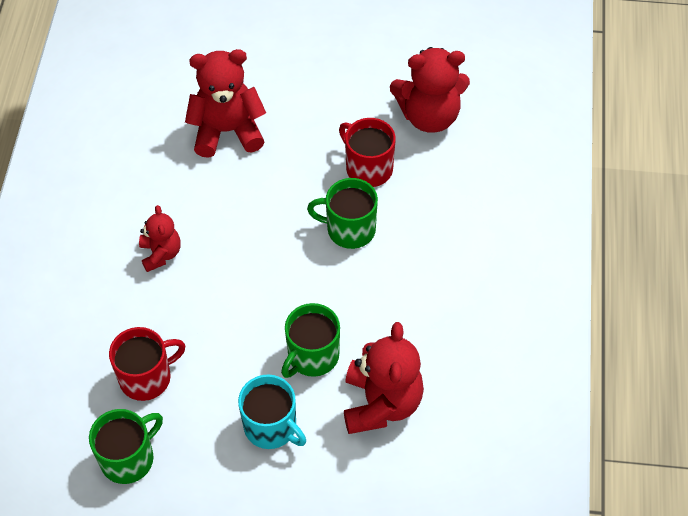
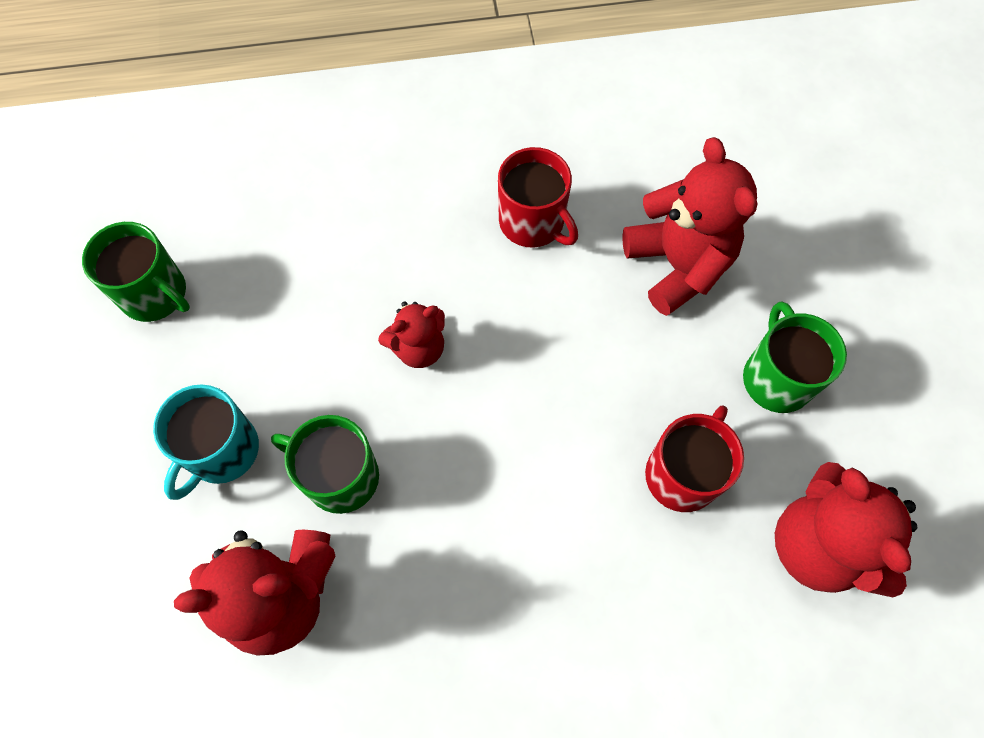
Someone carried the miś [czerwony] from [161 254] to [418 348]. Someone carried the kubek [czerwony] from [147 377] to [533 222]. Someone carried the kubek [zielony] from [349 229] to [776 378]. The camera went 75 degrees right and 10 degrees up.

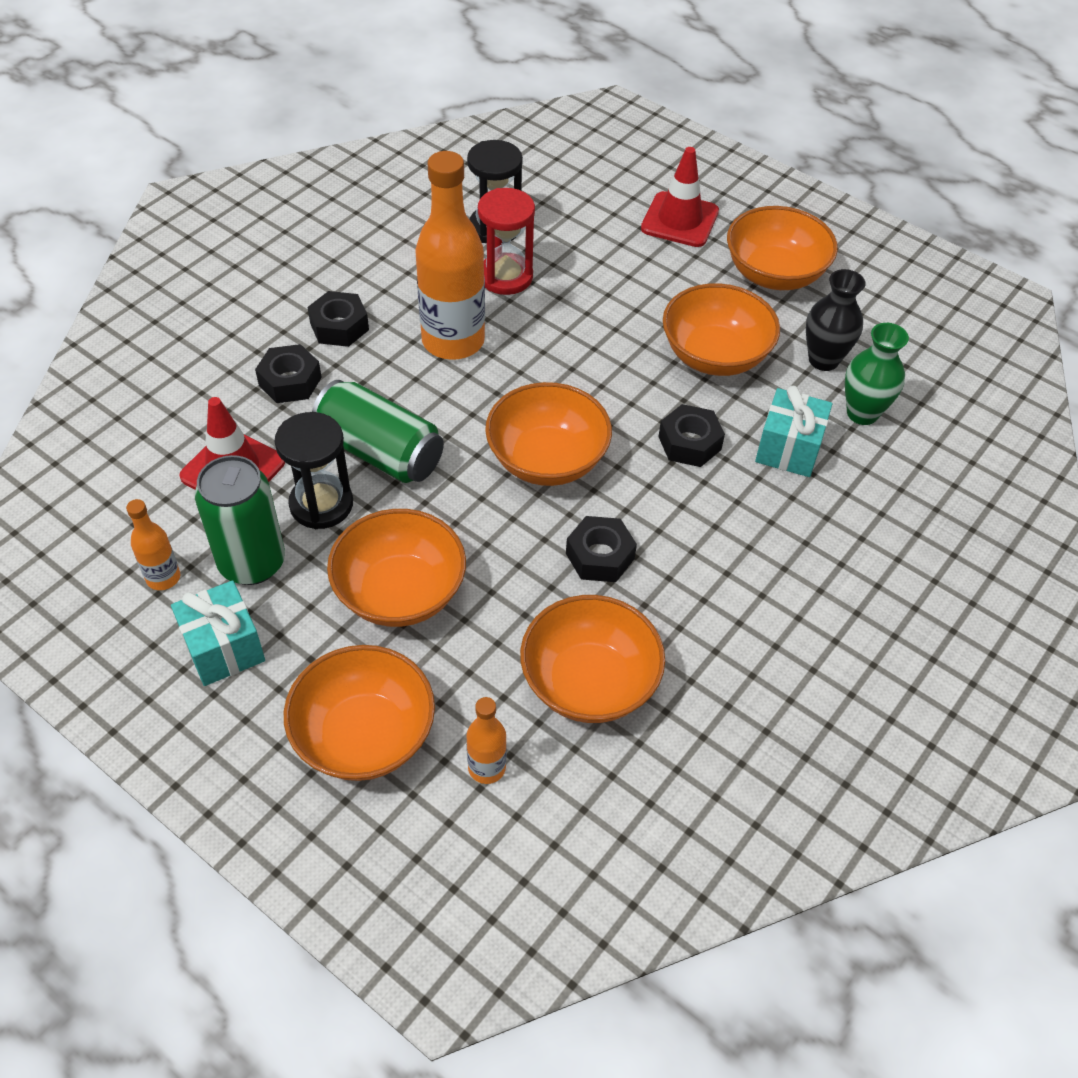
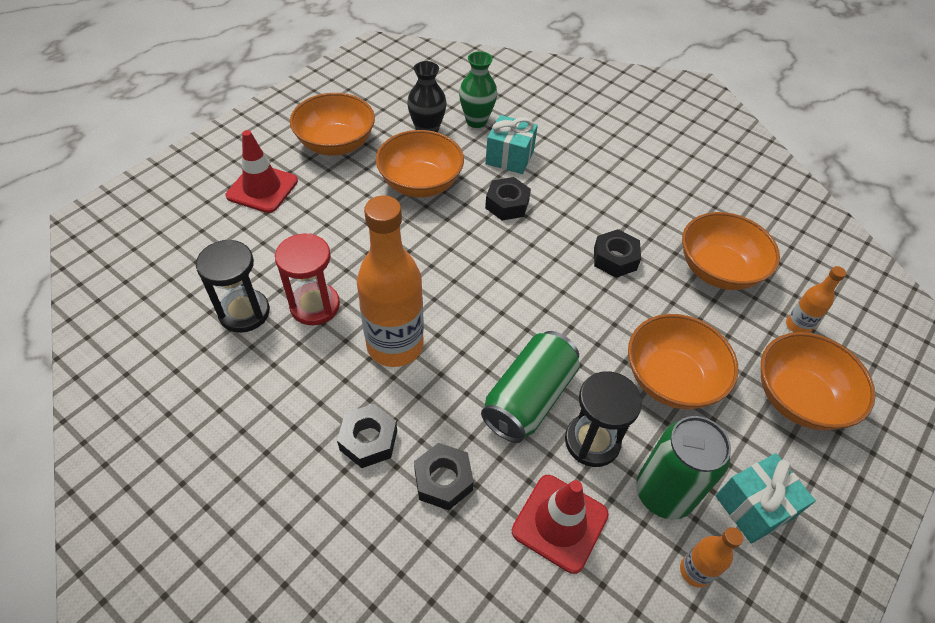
Someone took away the miska [pomarańczowy] at [547 460]. The camera went 90 degrees left and 0 degrees up.

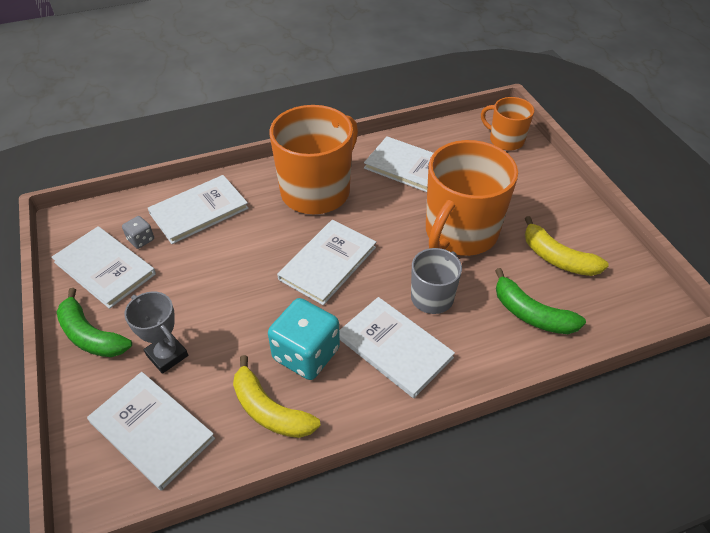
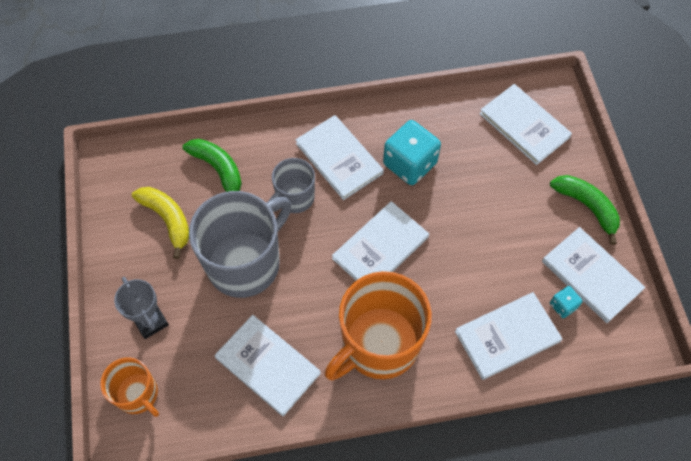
Someone carried the puchar [szary] from [167 355] to [150 321]. Someone repainted the kubek [pomarańczowy] at [460 233], which became the kubek [szary] at [245 263]. Someone repainted the kostka do gry [szary] at [141 240], which became the kostka do gry [turkusowy] at [563 306]. Someone took away the banan [żółty] at [269 410]. The camera went 170 degrees left and 15 degrees up.

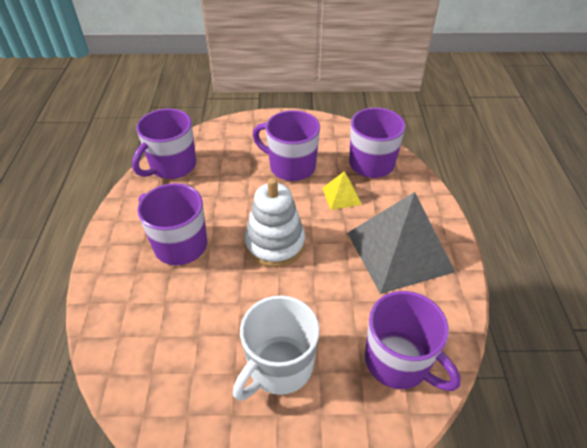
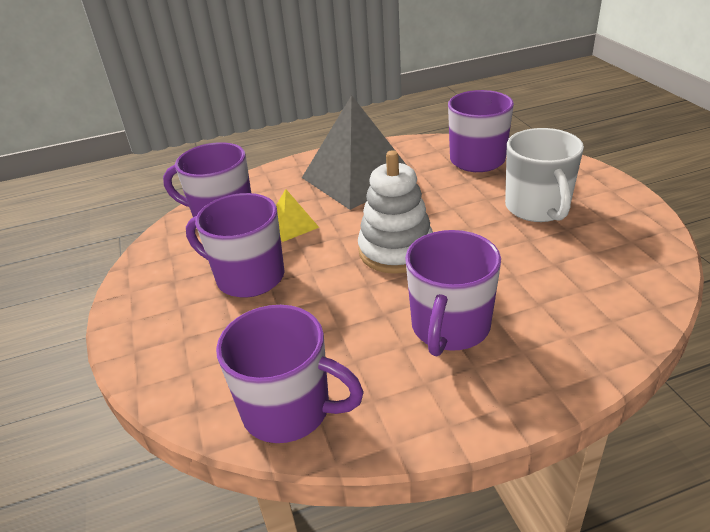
Someone rotated the kubek [fioletowy] at [291 166] by 105 degrees clockwise. Someone rotated the kubek [biały] at [279 367] by 60 degrees clockwise. The camera went 105 degrees left and 10 degrees down.

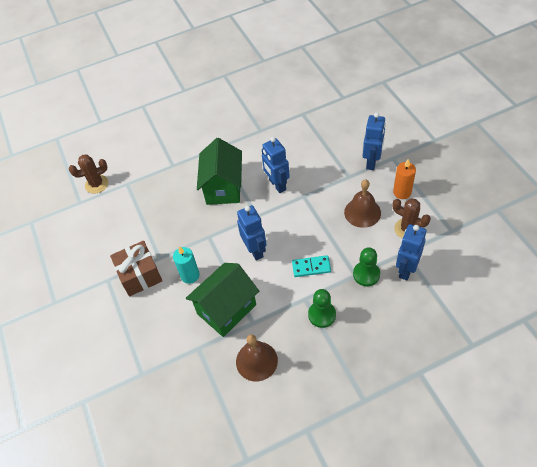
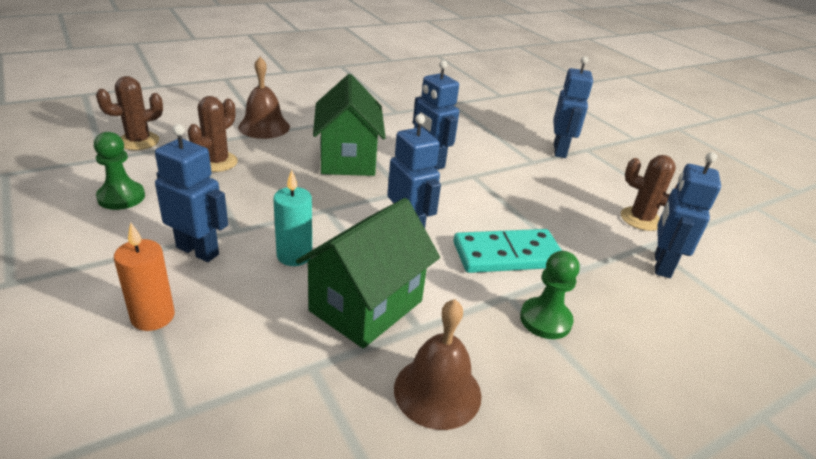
Someone carried the pionek [zielony] from [366 274] to [121 197]. Someone carried the świeca [pomarańczowy] from [402 192] to [153 317]. Someone swapped the prezent [brązowy] at [140 275] for the robot [niebieski] at [198 251]. Someone put down the kaktus [brązowy] at [217 162]. Someone carried the dzwonek [brązowy] from [362 212] to [264 127]. Someone scaled the kostka domina [turkusowy] at [311 267] by 1.62. The camera went 15 degrees left and 20 degrees down.

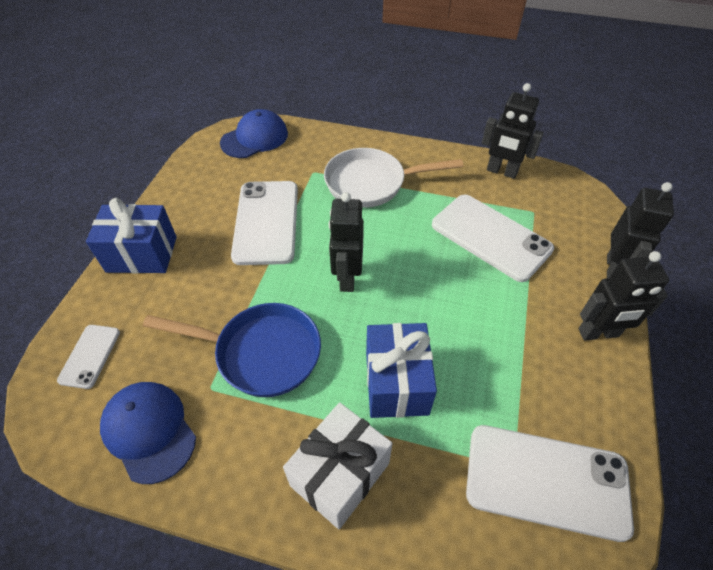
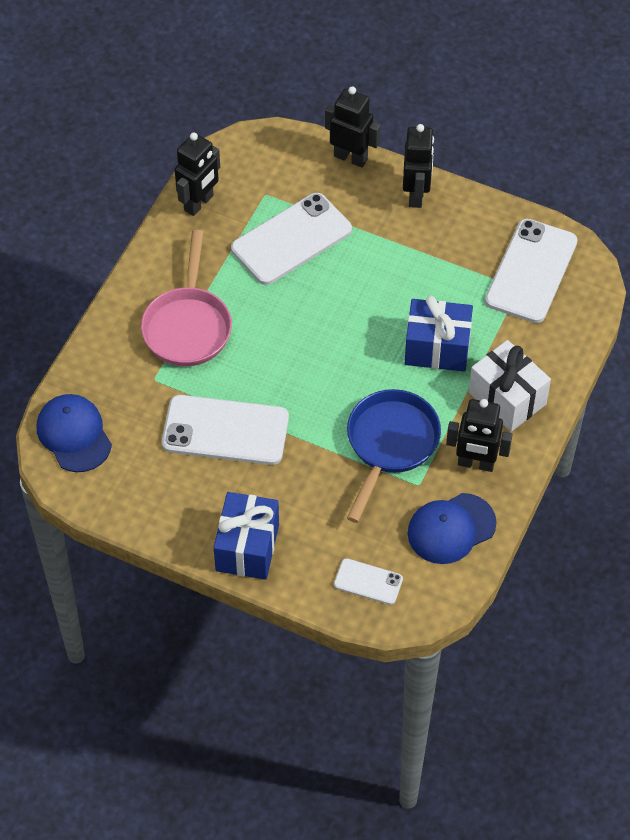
Someone repainted the patelnia [biały] at [371 183], which became the patelnia [różowy] at [188 326]. Someone carried the robot [czarny] from [347 278] to [476 463]. The camera went 80 degrees left and 5 degrees up.

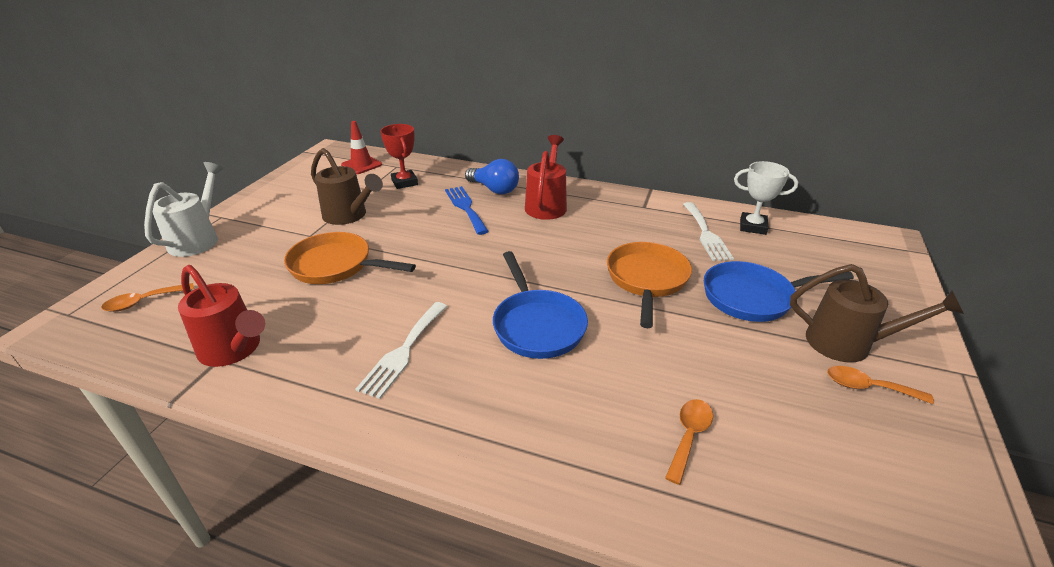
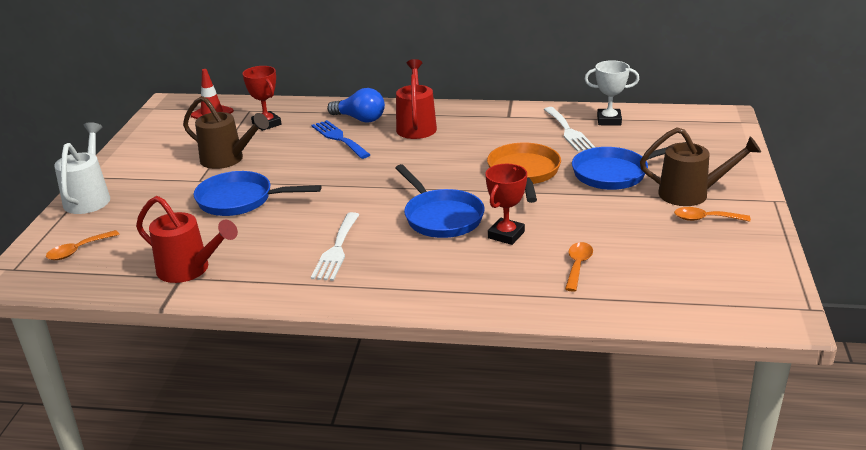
Someone repainted the patelnia [pomarańczowy] at [336 265], which became the patelnia [niebieski] at [240 200]. Someone put down the puchar [czerwony] at [506 235]. The camera went 10 degrees left and 5 degrees down.

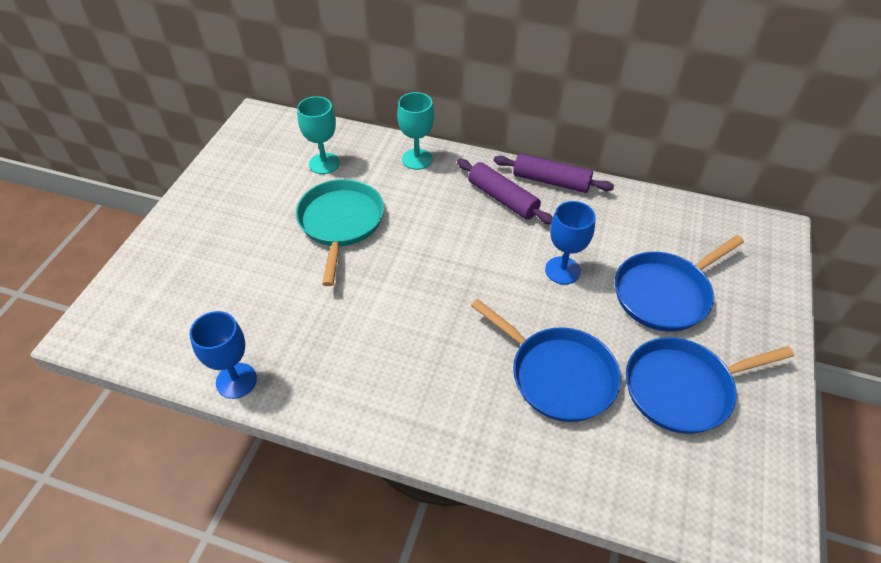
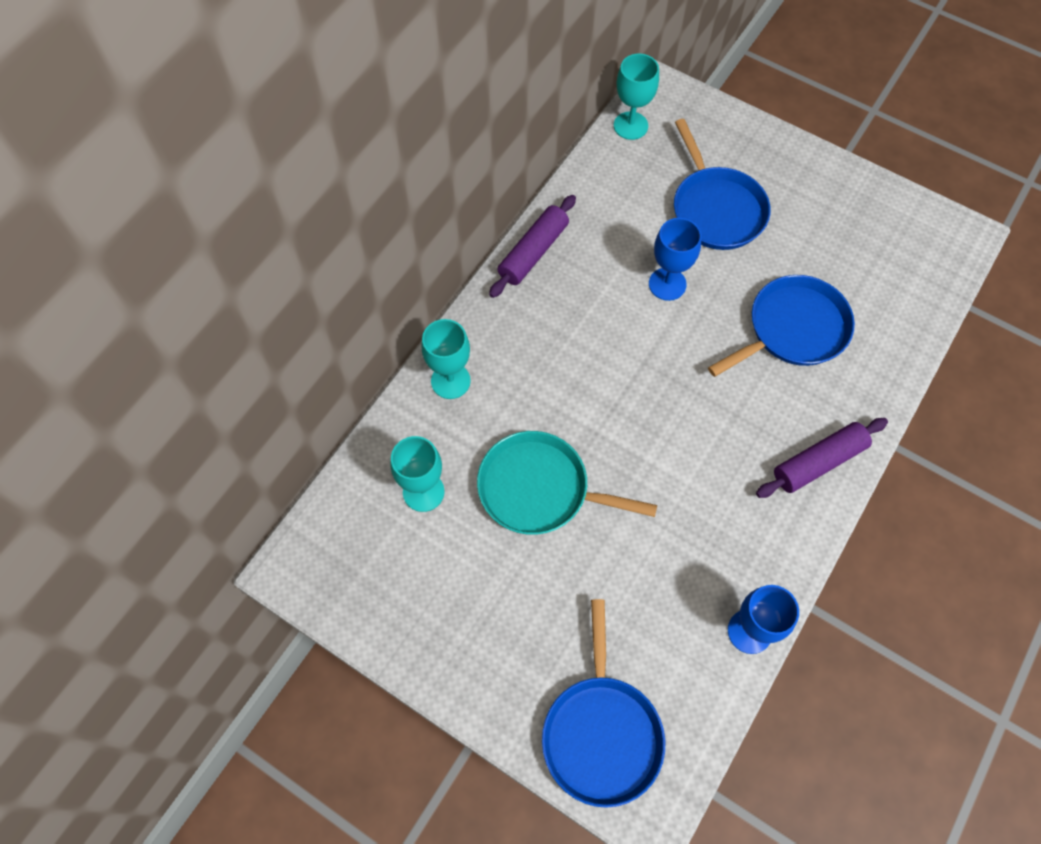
Someone carried the patelnia [niebieski] from [682 388] to [601 733]. Someone put down the kielich [turkusowy] at [630 126]. Someone carried the wałek do ciasta [fioletowy] from [502 198] to [818 462]. The camera went 75 degrees left and 15 degrees up.

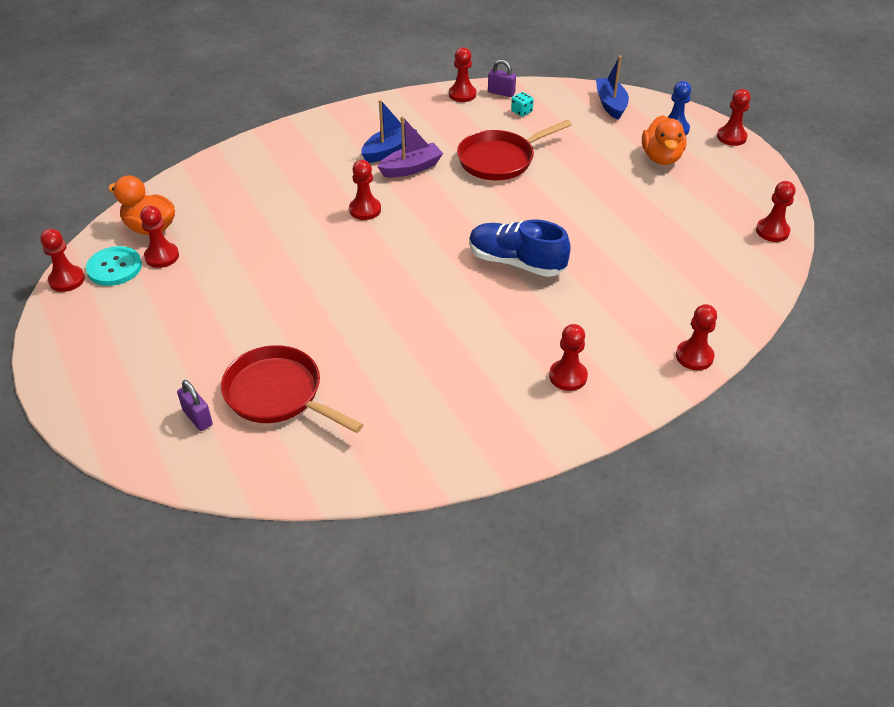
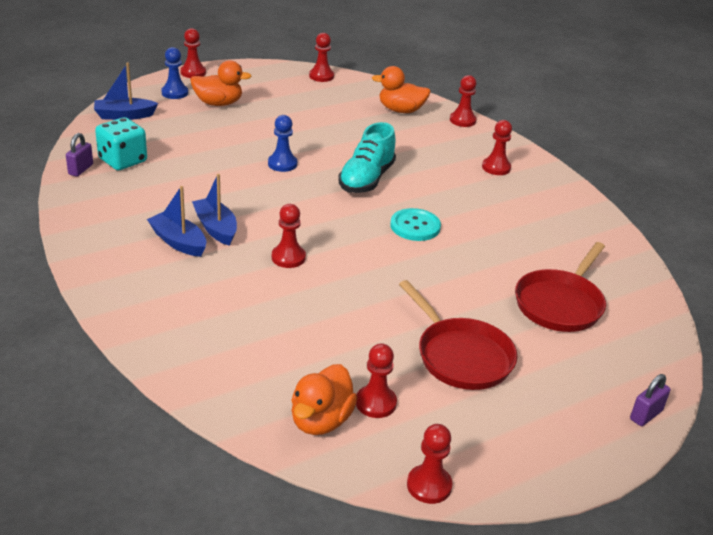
Someone scaled the kostka do gry [turkusowy] at [521 111] by 2.12. Someone repainted the łódka [fioletowy] at [411 168], which became the łódka [niebieski] at [216 228]. Someone put down the pionek [niebieski] at [282 164]. Someone repainted the but [niebieski] at [516 262], which became the but [turkusowy] at [366 179]. Someone put down the kaczka [pomarańczowy] at [401 110]. Someone carried the guzik [turkusowy] from [114 267] to [415 226]. Someone carried the patelnia [czerwony] from [500 159] to [460 356]. Someone carried the kłódka [fioletowy] from [197 418] to [646 415]. Someone took away the pionek [czerwony] at [462 94]. The camera went 95 degrees left and 10 degrees down.

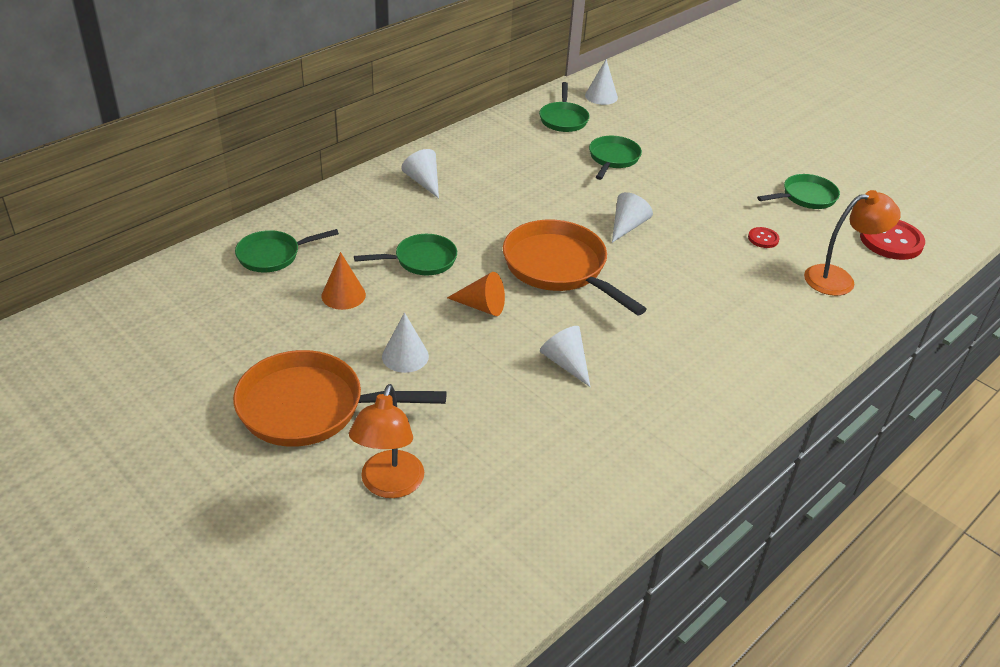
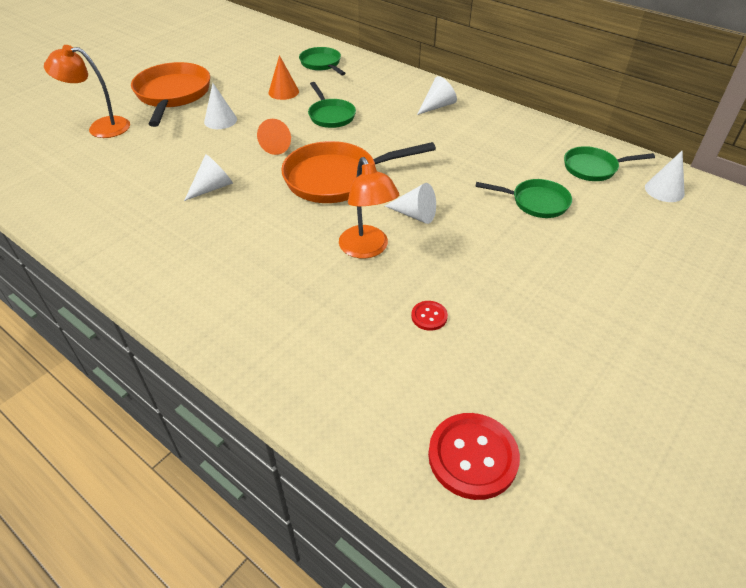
Someone rotated the patelnia [pomarańczowy] at [559 268] by 150 degrees counterclockwise. Someone carried the lampka [pomarańczowy] from [839 279] to [367 249]. Someone took away the patelnia [zielony] at [805 197]. The camera went 85 degrees right and 5 degrees up.

